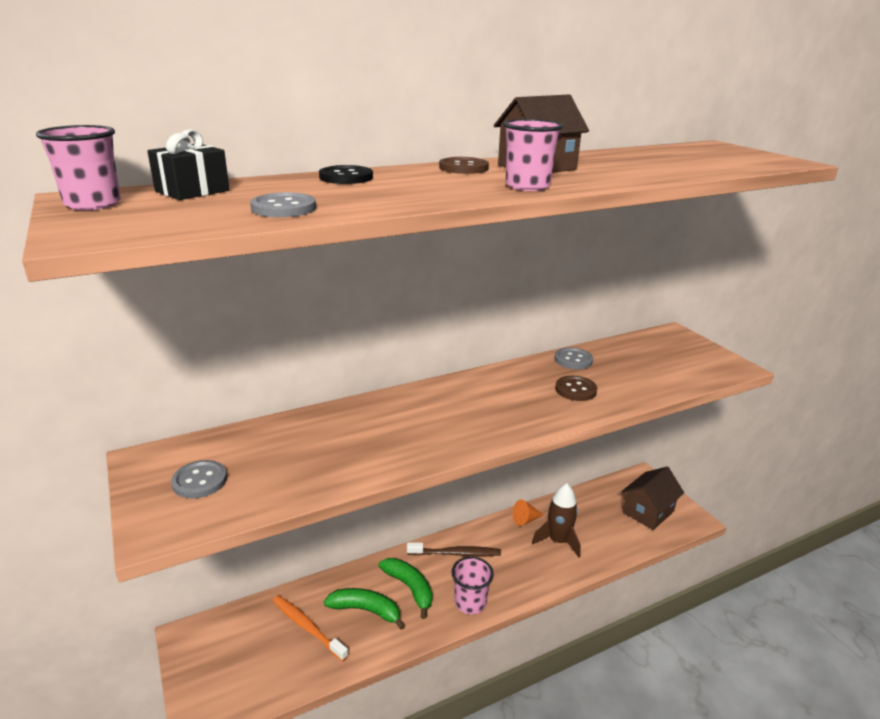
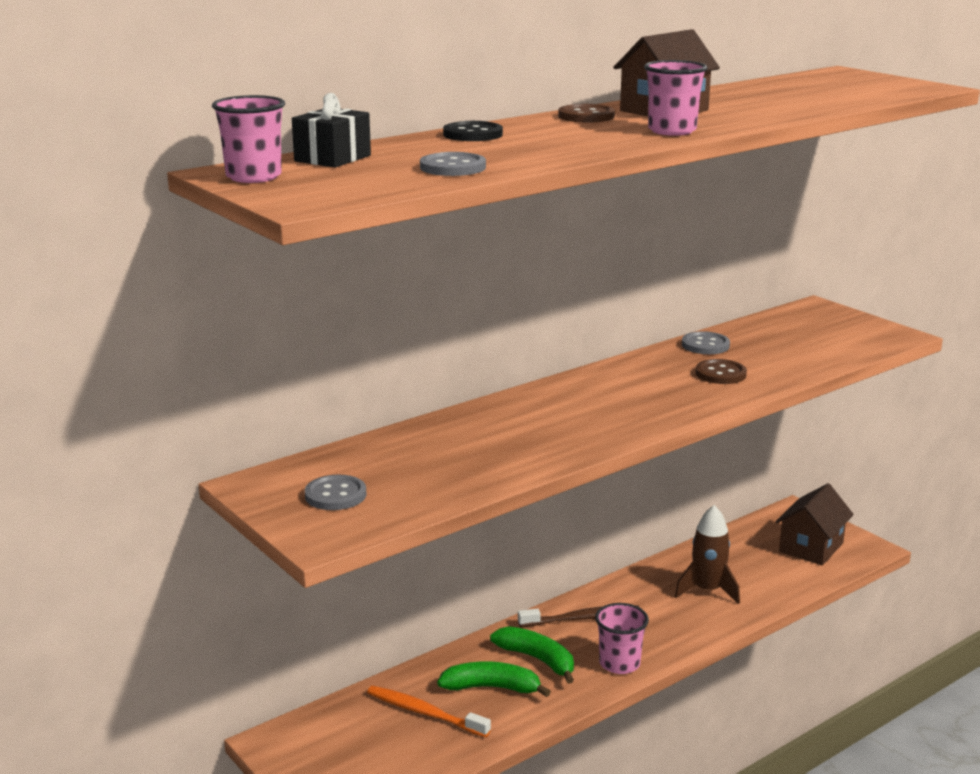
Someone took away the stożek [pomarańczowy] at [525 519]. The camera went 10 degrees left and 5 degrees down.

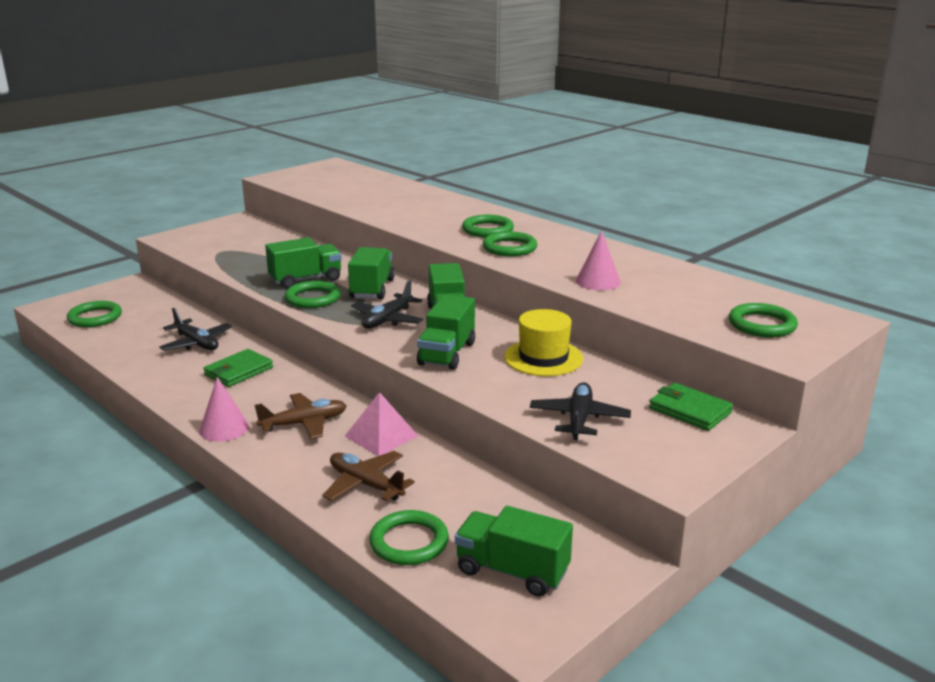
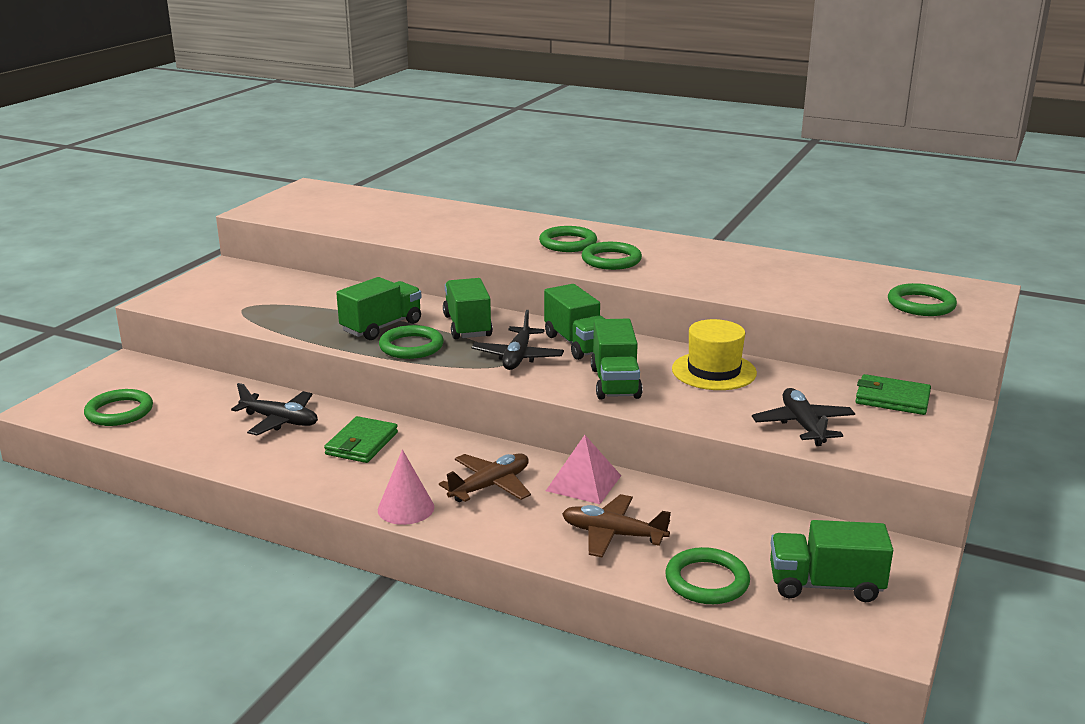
Someone took away the stożek [różowy] at [598 281]. The camera went 20 degrees left and 0 degrees up.

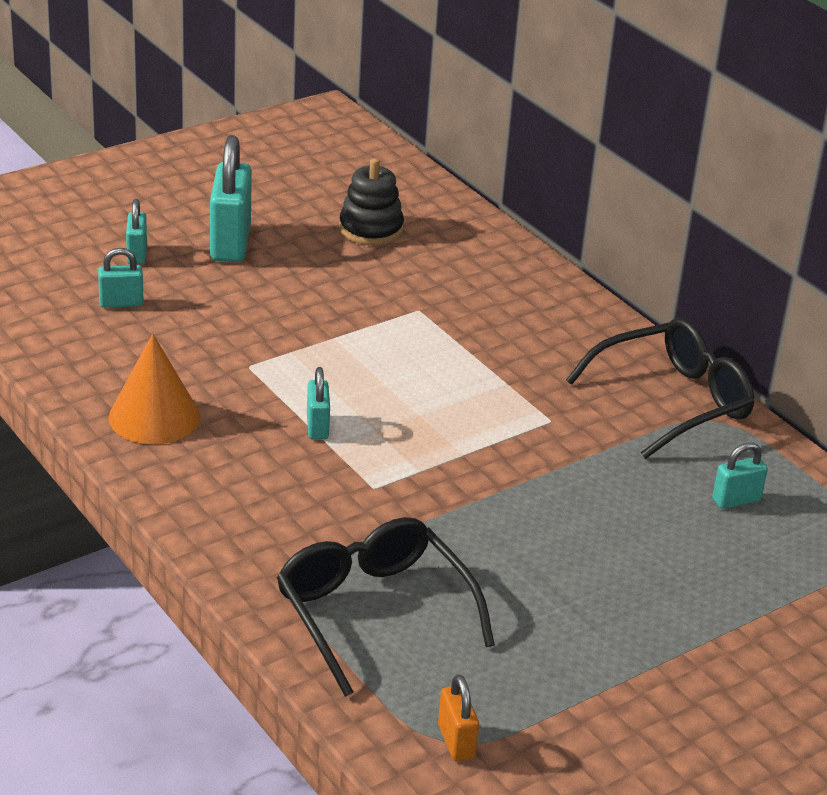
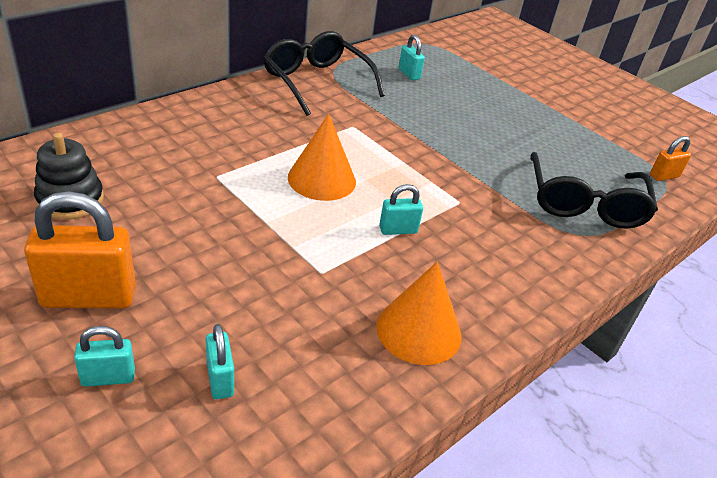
Someone repainted the kłódka [turkusowy] at [230 243], which became the kłódka [pomarańczowy] at [89 297]. Someone put down the stożek [pomarańczowy] at [322 179]. Someone rotated the okulary [czarny] at [373 612] by 45 degrees counterclockwise. The camera went 100 degrees left and 5 degrees up.

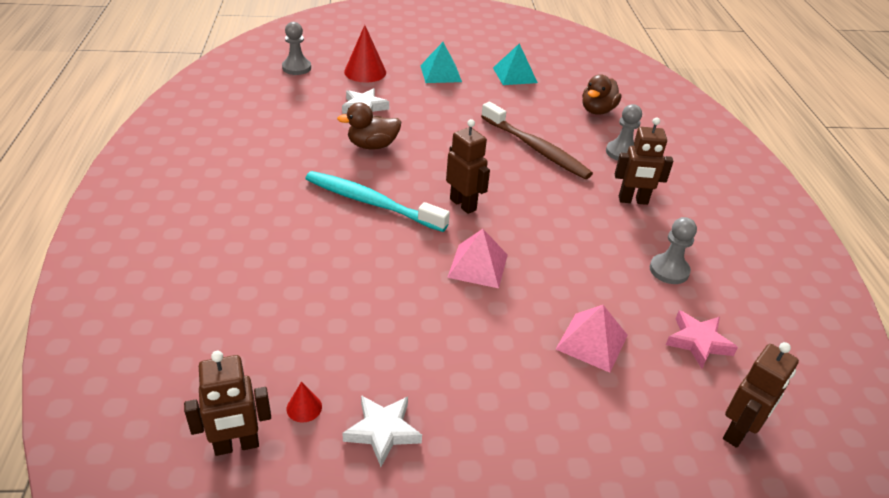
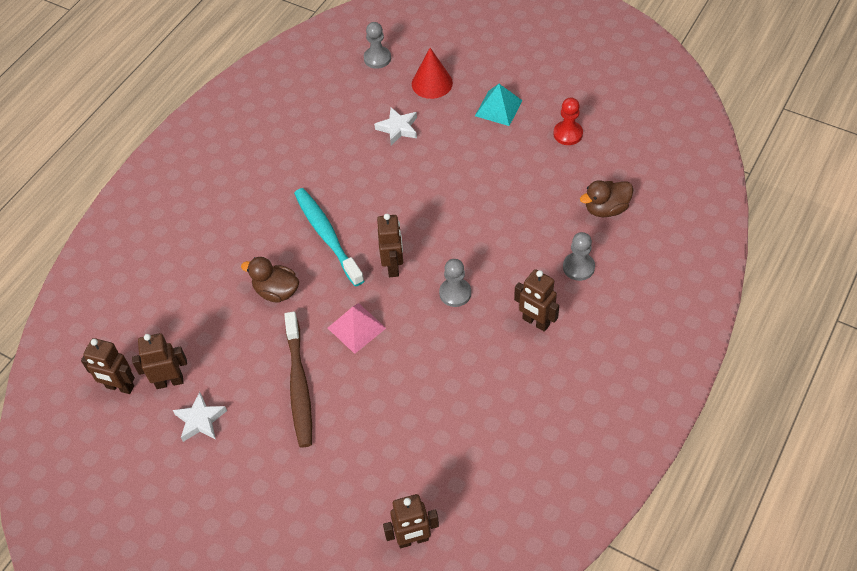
Someone swapped the stożek [czerwony] at [304 407] for the robot [brązowy] at [169 381]. Someone carried the kaczka [brązowy] from [372 145] to [276 291]. Someone carried the szczoteczka do zębów [brązowy] from [536 148] to [299 385]. Someone carried the pionek [szary] from [669 270] to [455 293]. Someone swapped the piramida [turkusowy] at [515 75] for the pionek [czerwony] at [568 134]. Someone took away the piramida [różowy] at [592 342]. Someone took away the gwiazda [różowy] at [698 342]. The camera went 40 degrees right and 15 degrees up.

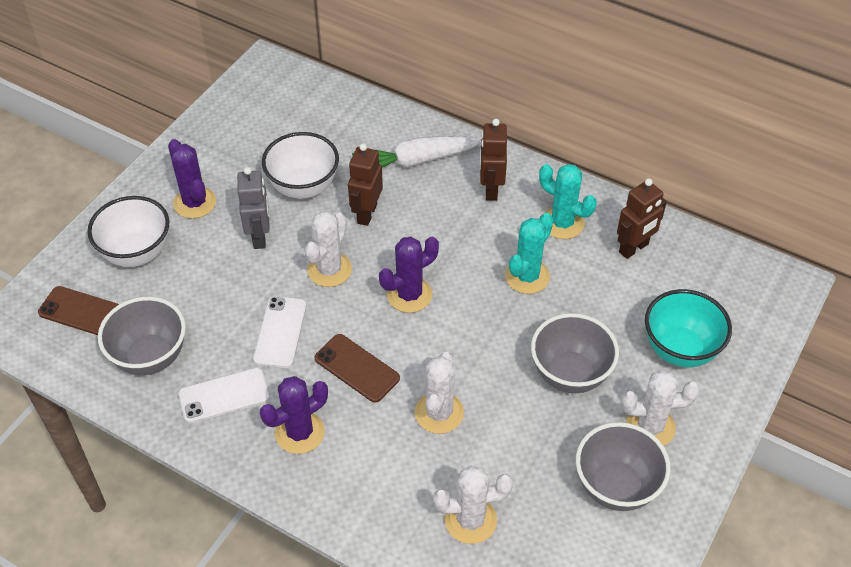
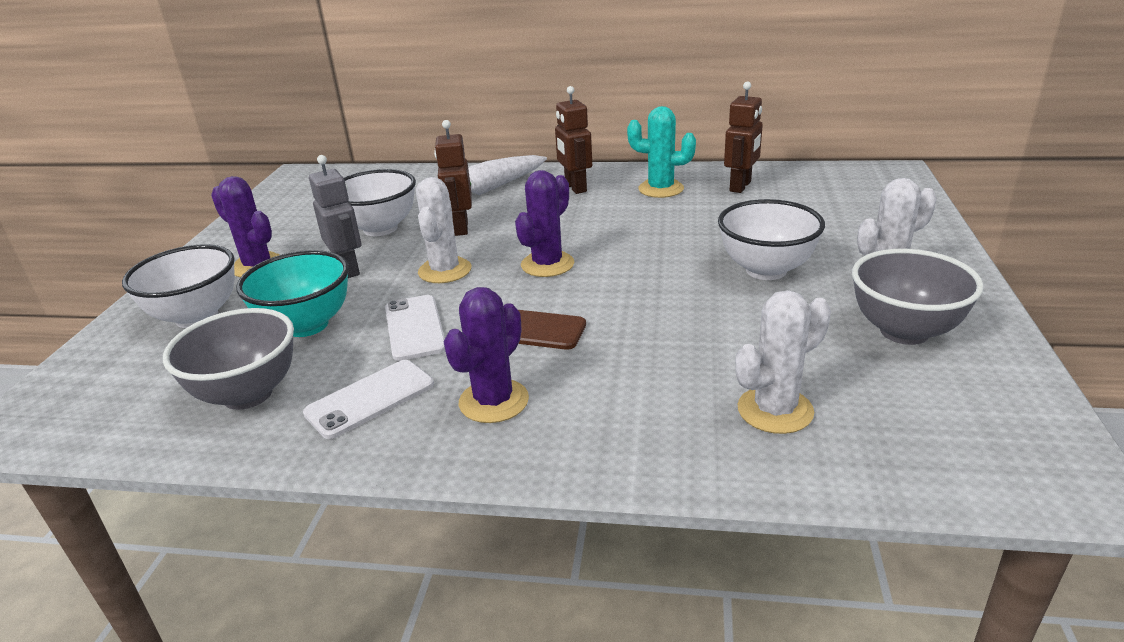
Someone carried the miska [turkusowy] from [680 350] to [307 325]. Someone repainted the miska [szary] at [570 374], which became the miska [biały] at [766 270]. Someone took away the telefon [brązowy] at [82 312]. Someone took away the kaktus [biały] at [439 413]. Someone took away the kaktus [turkusowy] at [527 276]. The camera went 20 degrees left and 20 degrees down.

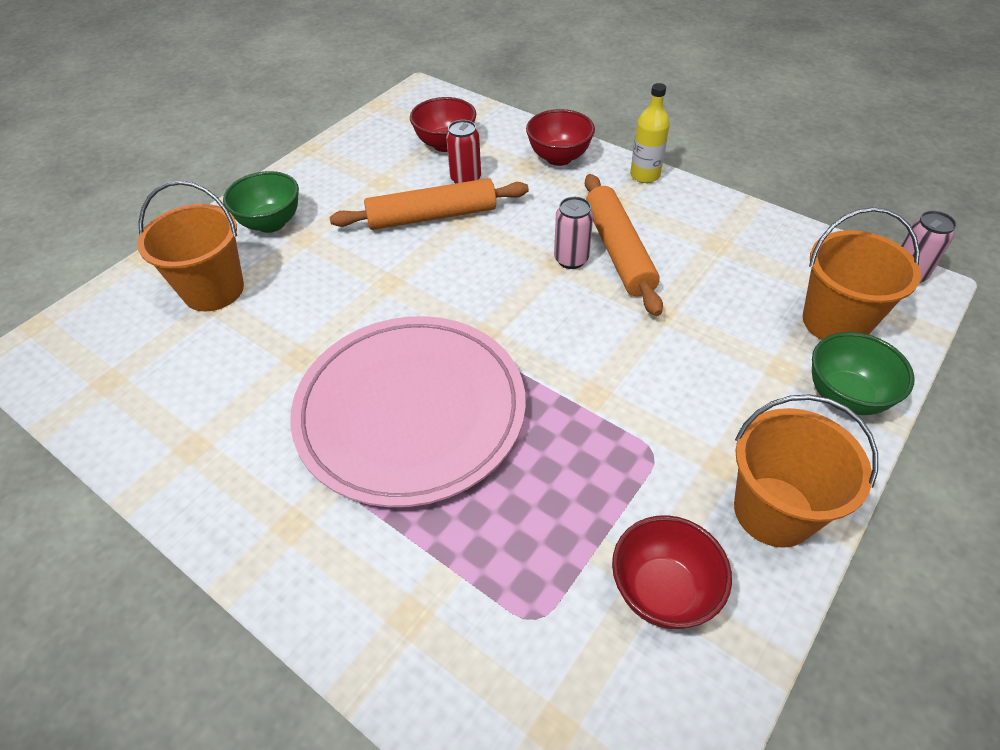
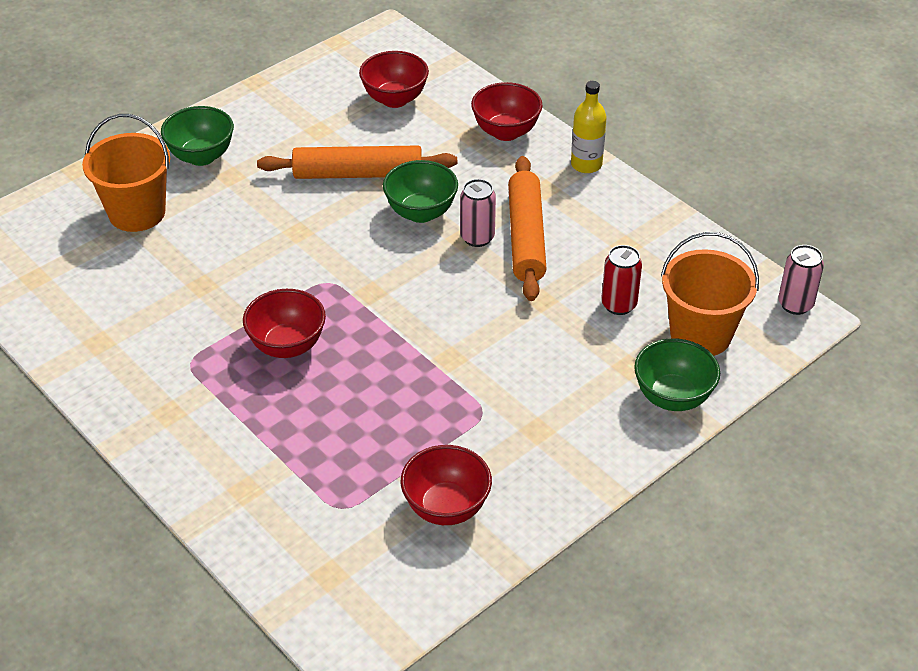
Someone swapped the talerz [różowy] at [410 412] for the miska [czerwony] at [287 346]. Someone put down the miska [zielony] at [421 212]. Someone carried the puszka [czerwony] from [465 179] to [618 305]. Someone took away the wiadro [pomarańczowy] at [773 511]. The camera went 10 degrees right and 5 degrees down.

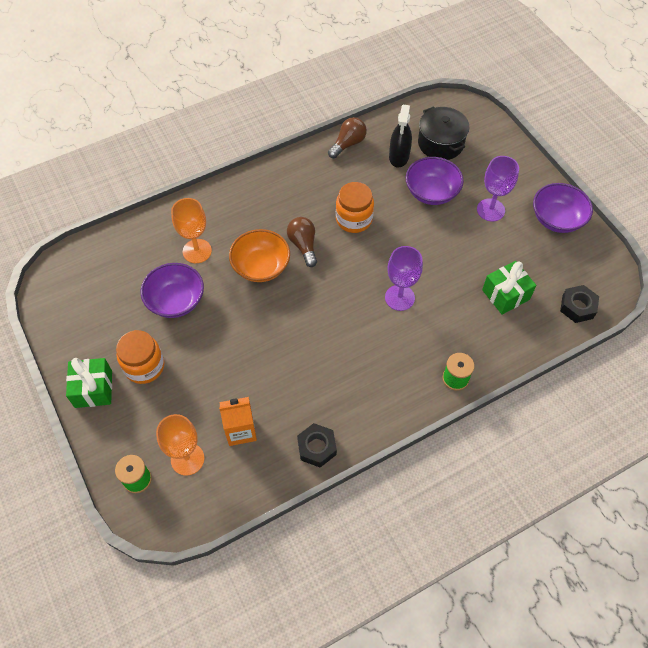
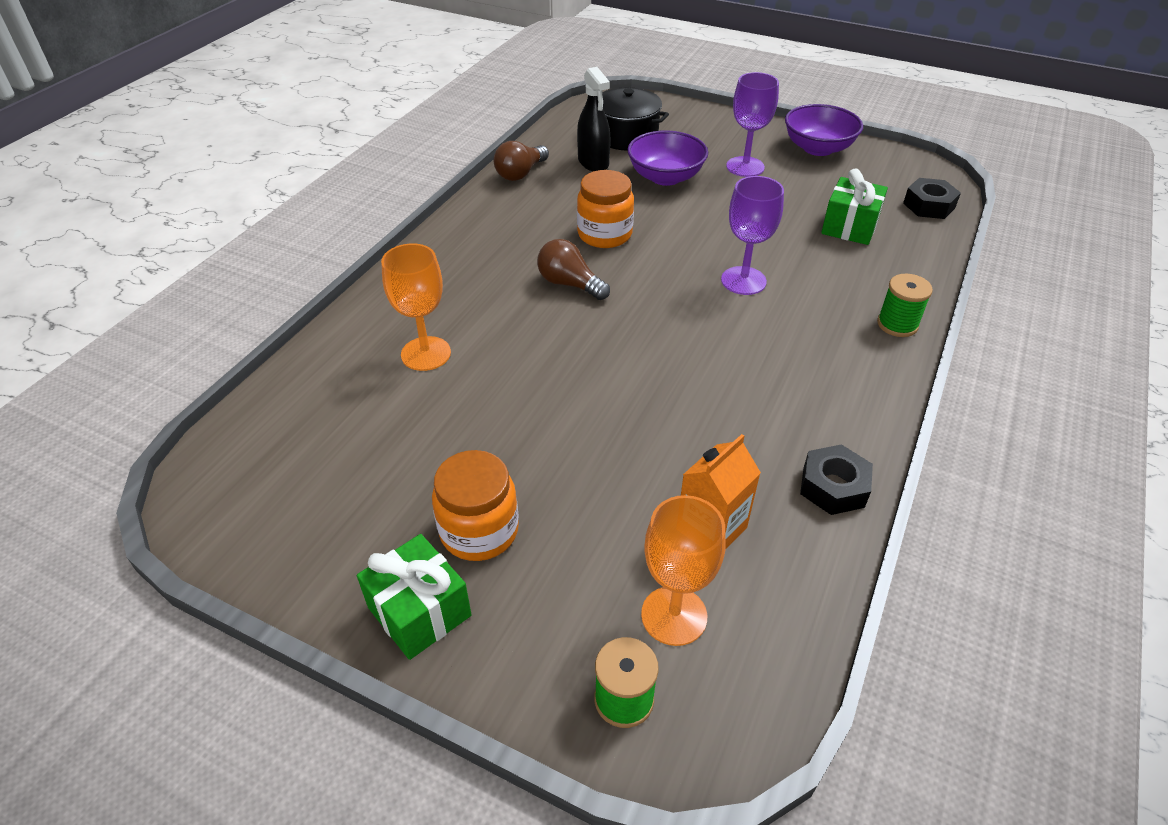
Someone rotated the żarówka [brązowy] at [348 144] by 150 degrees counterclockwise. Someone took away the miska [fioletowy] at [176 301]. Someone took away the miska [pomarańczowy] at [261 266]. The camera went 35 degrees left and 15 degrees down.

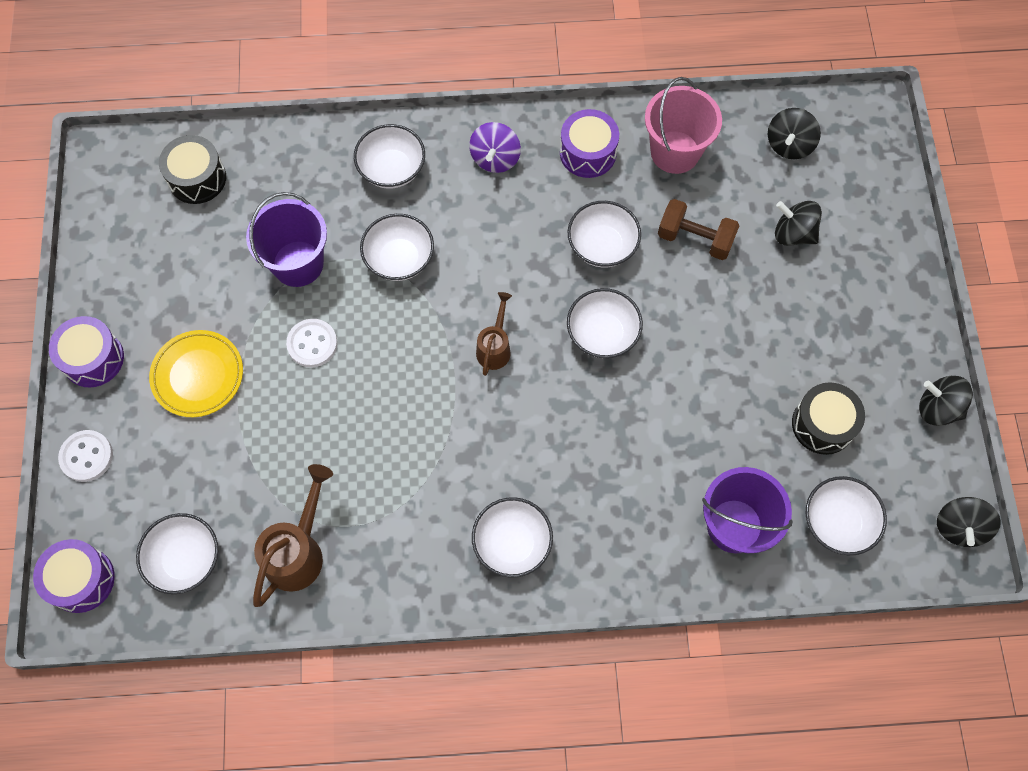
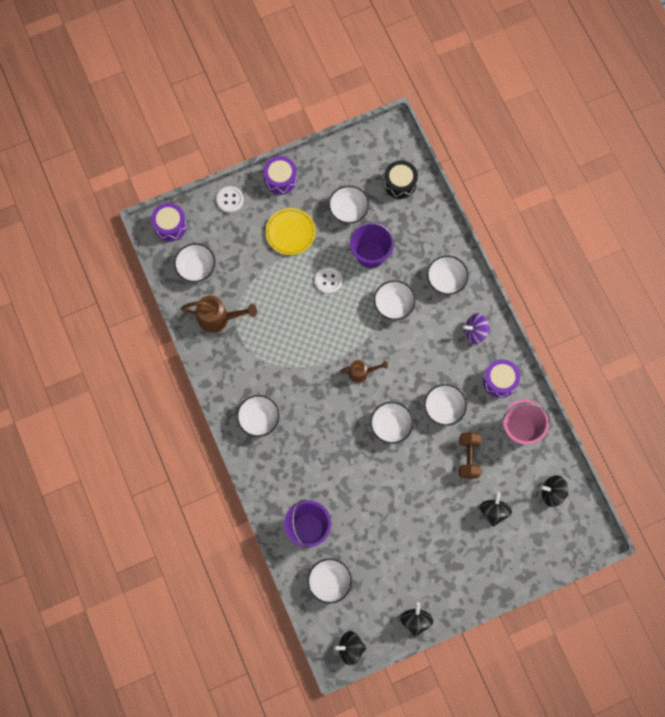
Someone put down the miska [biały] at [348 210]. Someone took away the bęben [czarny] at [823 424]. The camera went 70 degrees right and 5 degrees up.

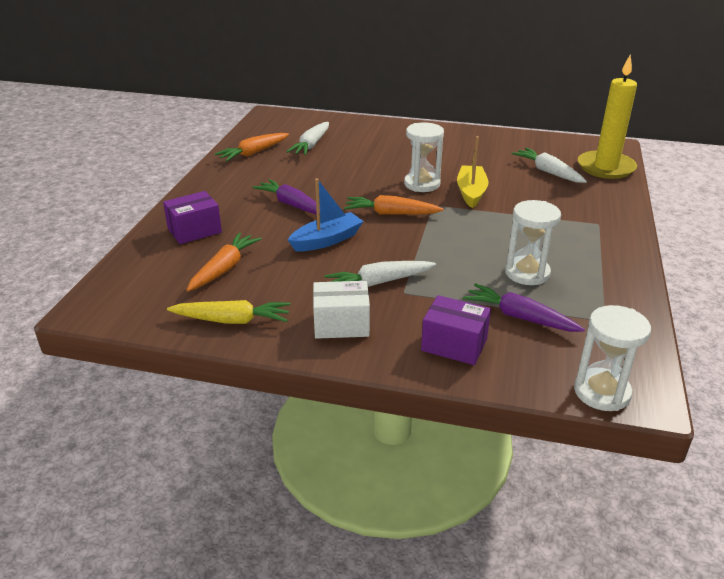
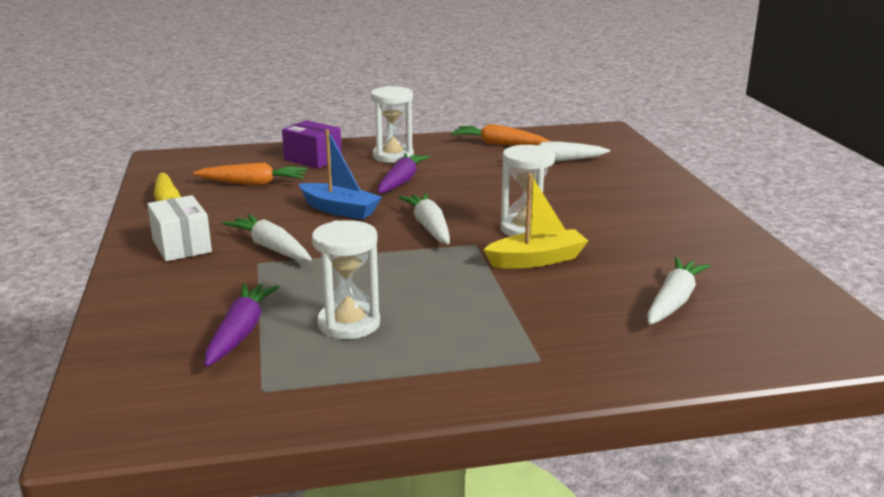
Someone carried the klepsydra [biały] from [602 392] to [393 156]. Someone repainted the marchewka [pomarańczowy] at [391 214], which became the marchewka [biały] at [429 227]. Someone took away the pudełko [fioletowy] at [454 345]. Someone took away the świeca [żółty] at [605 167]. The camera went 65 degrees right and 10 degrees down.

